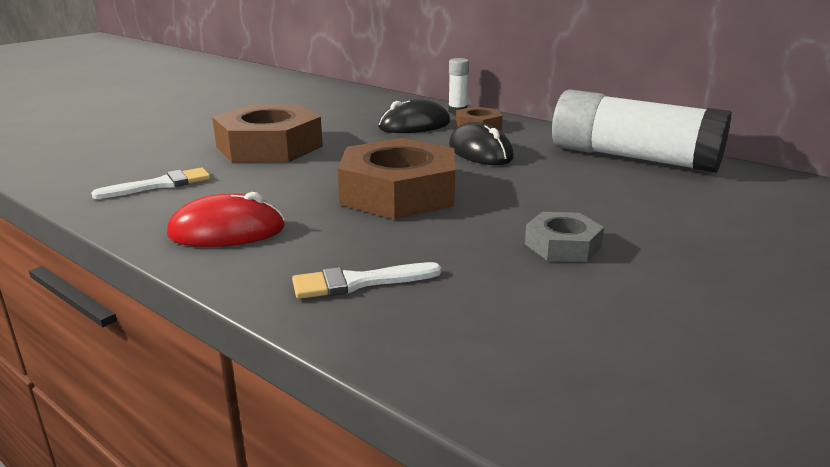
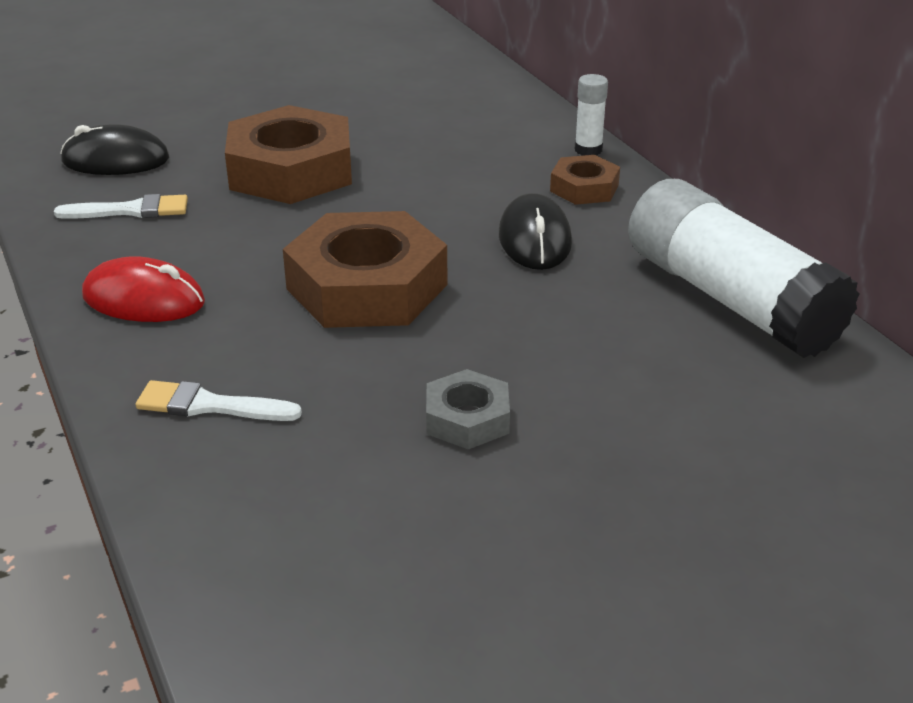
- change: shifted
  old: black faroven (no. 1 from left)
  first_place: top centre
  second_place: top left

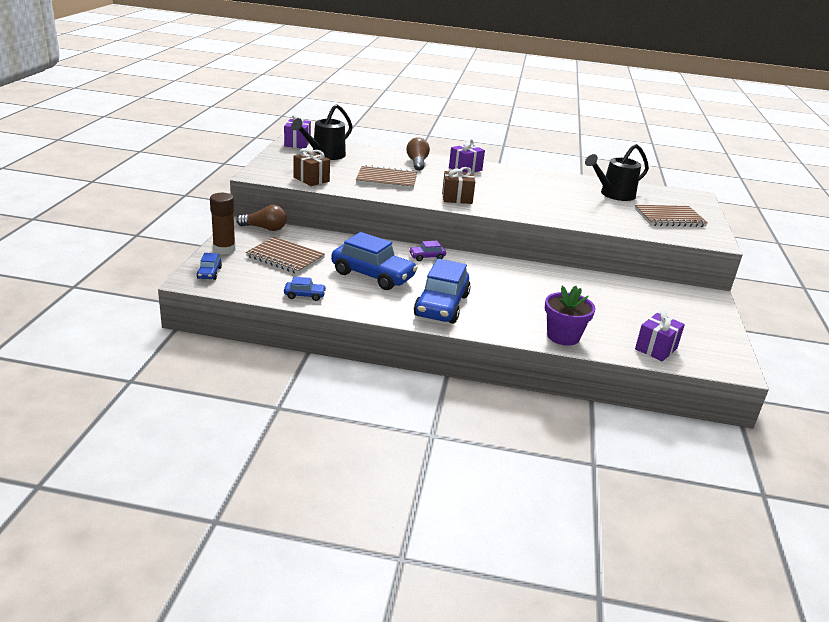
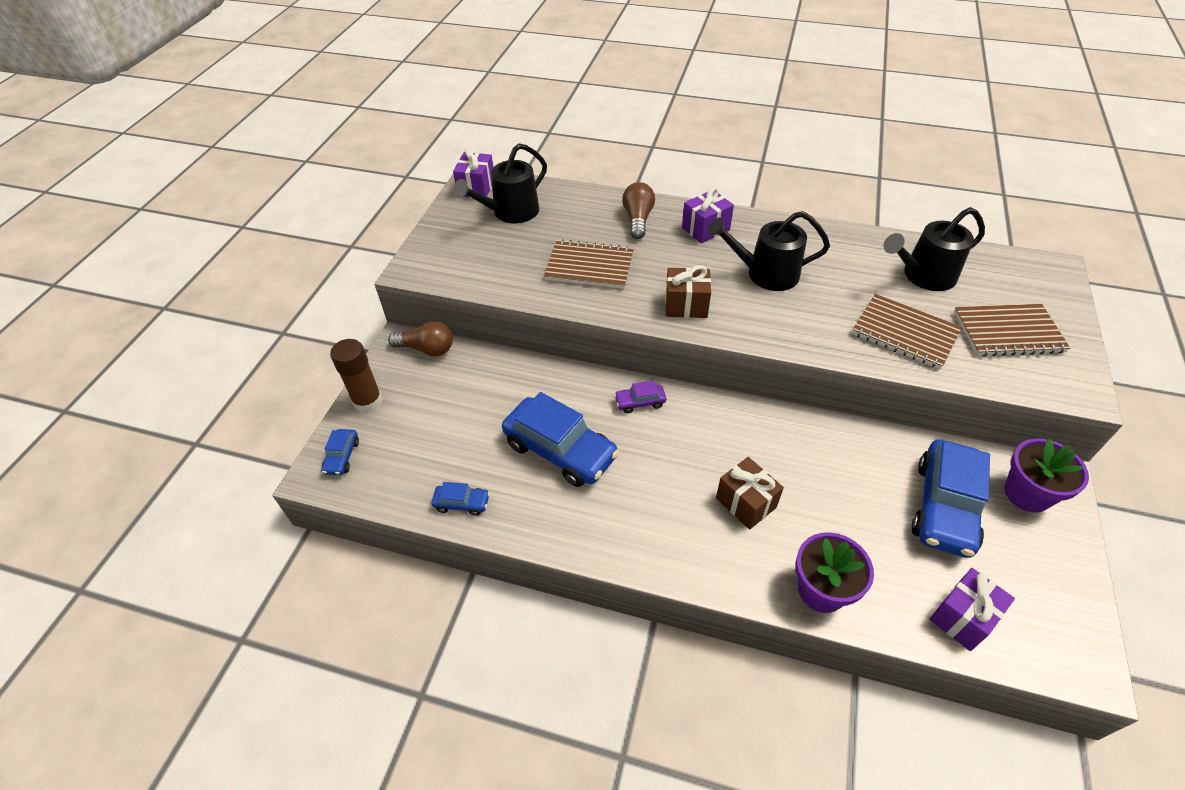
- change: shifted
  old: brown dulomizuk (no. 1 from left in the first image)
  new: brown dulomizuk (no. 2 from left)
  first_place: centre
  second_place: middle right
- change: shifted
  old: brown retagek (no. 1 from left in the first image)
  new: brown retagek (no. 2 from left)
  first_place: top centre
  second_place: centre
- change: shifted
  old: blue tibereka (no. 4 from left)
  first_place: centre
  second_place: middle right
- change: new
  new: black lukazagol (no. 2 from left)
  second_place: top centre
- change: new
  new: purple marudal (no. 2 from left)
  second_place: middle right

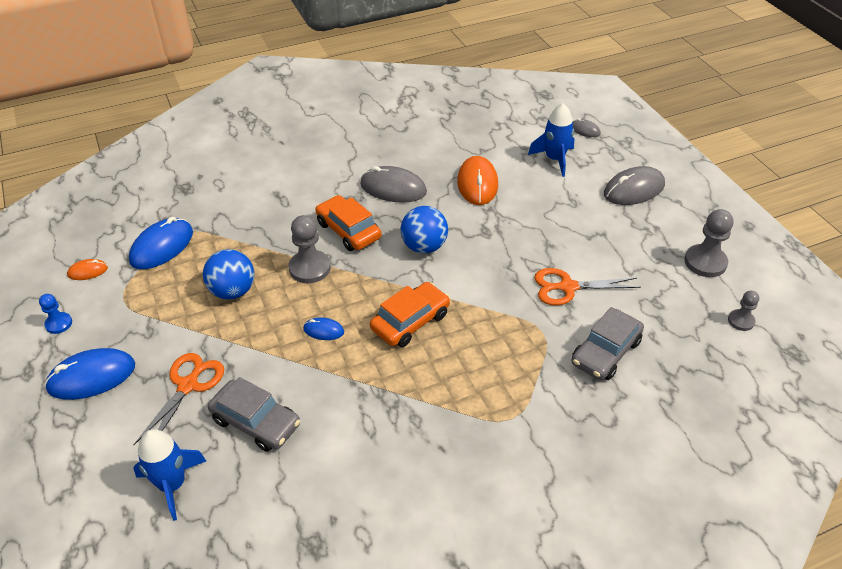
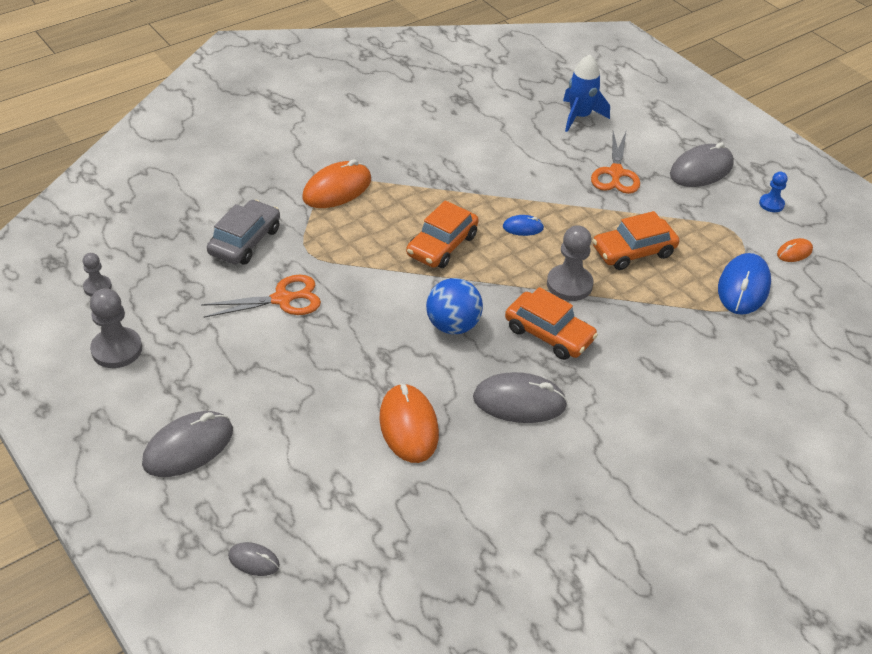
- change: repainted
  old: blue faroven (no. 1 from left)
  new: grey faroven (no. 4 from left)
  first_place: middle left
  second_place: top right
- change: swapped
  old: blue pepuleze (no. 1 from left)
  new: orange tibereka (no. 3 from left)
  first_place: middle left
  second_place: middle right
- change: gone
  old: grey tibereka (no. 1 from left)
  first_place: bottom left
- change: gone
  old: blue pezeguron (no. 2 from left)
  first_place: top centre
- change: new
  new: orange faroven (no. 1 from left)
  second_place: top centre

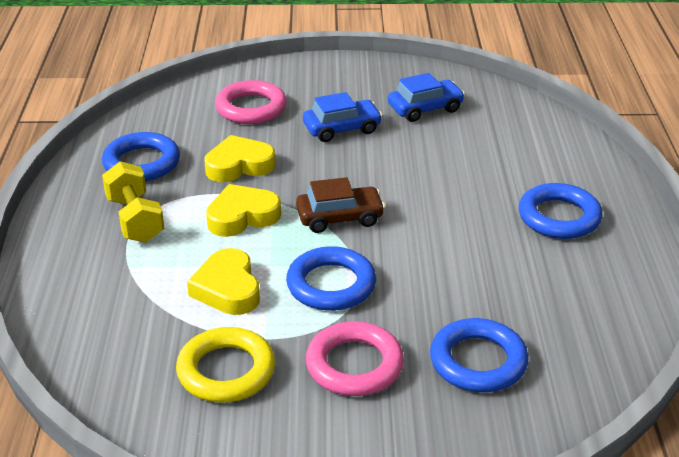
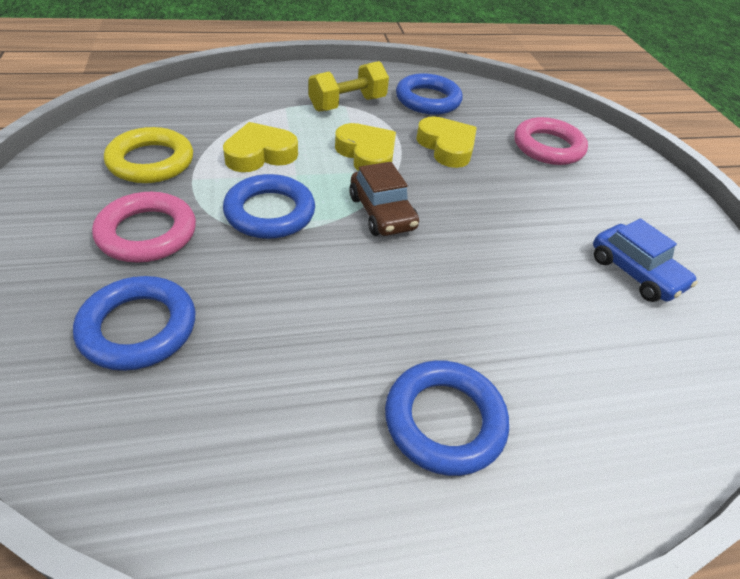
- change: gone
  old: blue tibereka (no. 1 from left)
  first_place: top centre

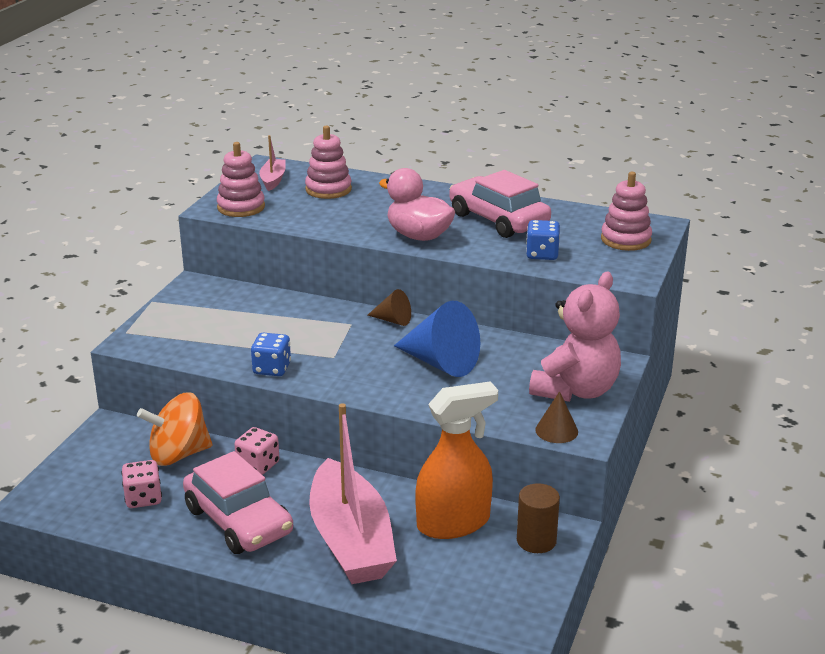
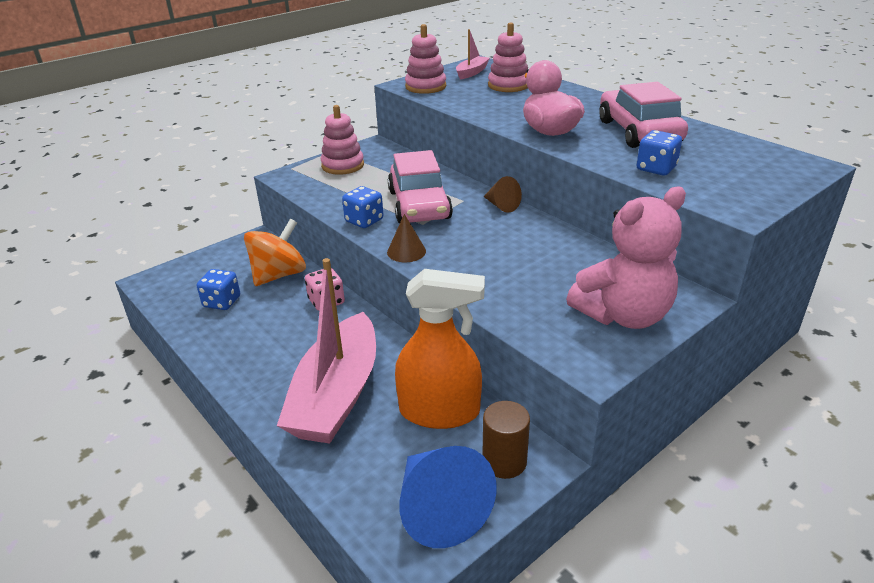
- change: repainted
  old: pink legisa (no. 1 from left)
  new: blue legisa (no. 1 from left)
  first_place: bottom left
  second_place: middle left
- change: rotated
  old: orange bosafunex
  first_place: middle left
  second_place: middle left
  degrees: 120
- change: shifted
  old: pink tibereka (no. 1 from left)
  first_place: bottom left
  second_place: top centre
- change: shifted
  old: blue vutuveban
  first_place: centre
  second_place: bottom centre
- change: shifted
  old: brown vutuveban (no. 2 from left in the first image)
  new: brown vutuveban (no. 1 from left)
  first_place: middle right
  second_place: centre
- change: shifted
  old: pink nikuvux (no. 3 from left in the first image)
  new: pink nikuvux (no. 1 from left)
  first_place: top right
  second_place: top centre

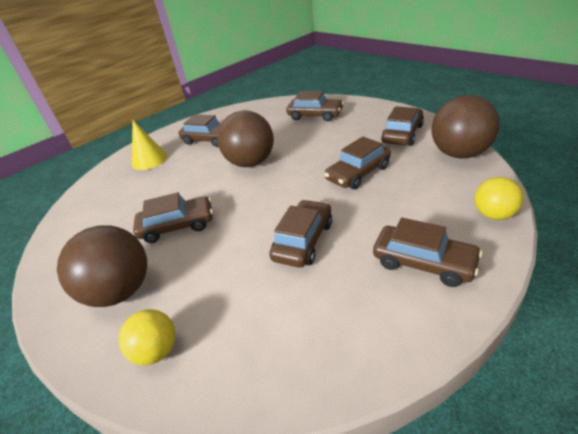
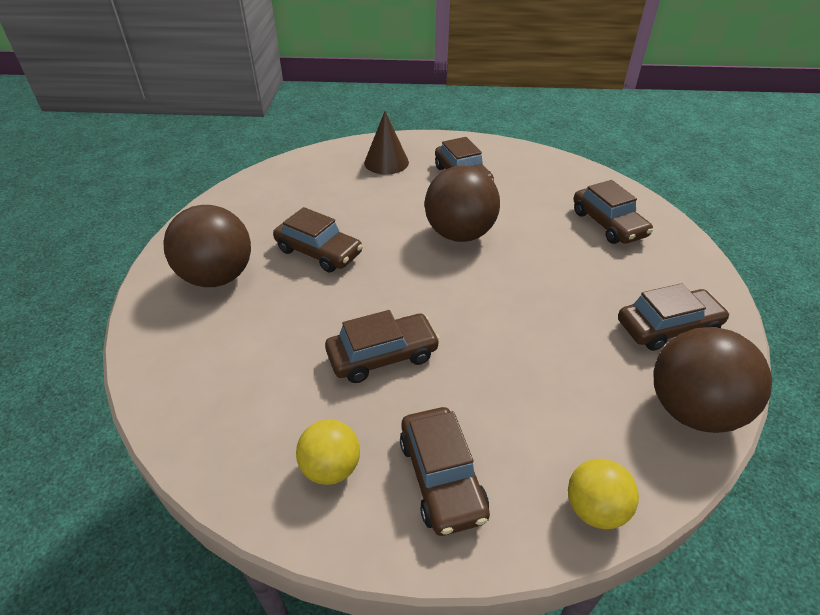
- change: shifted
  old: yellow pepuleze (no. 1 from left)
  first_place: bottom left
  second_place: bottom centre
- change: repainted
  old: yellow vutuveban
  new: brown vutuveban
  first_place: middle left
  second_place: top centre
- change: gone
  old: brown tibereka (no. 5 from left)
  first_place: centre

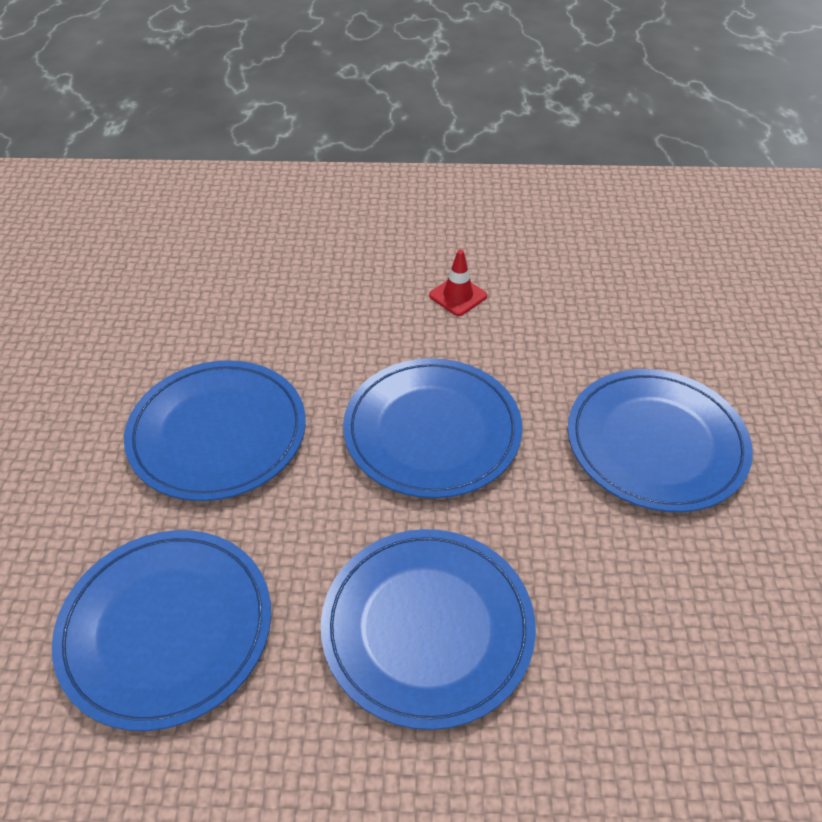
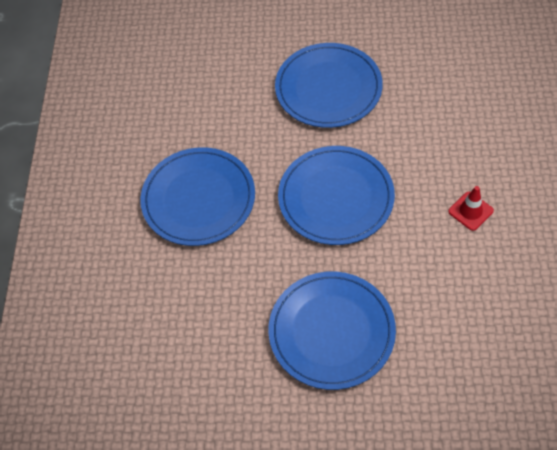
- change: gone
  old: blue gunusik (no. 1 from left)
  first_place: bottom left

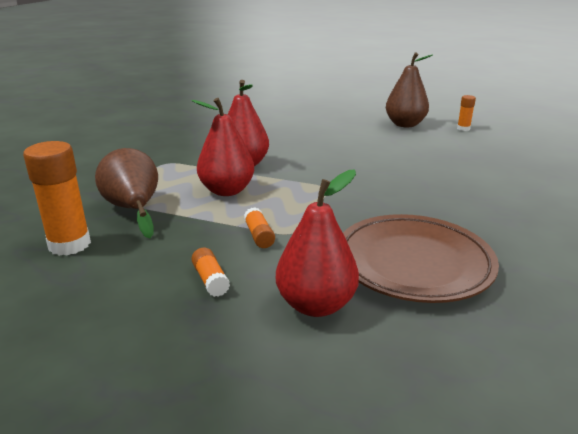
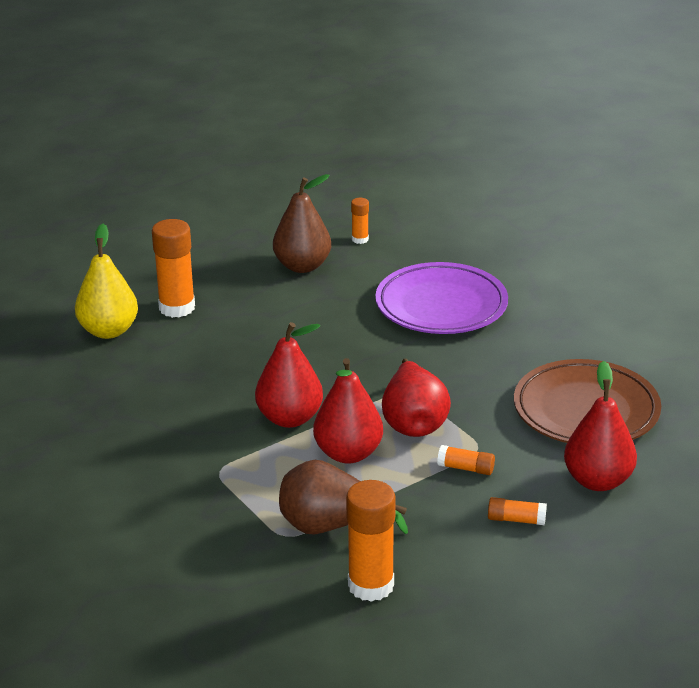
- change: new
  new: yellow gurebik
  second_place: middle left
- change: new
  new: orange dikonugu (no. 1 from left)
  second_place: middle left
- change: new
  new: purple gunusik
  second_place: centre
- change: new
  new: red gurebik (no. 3 from left)
  second_place: centre

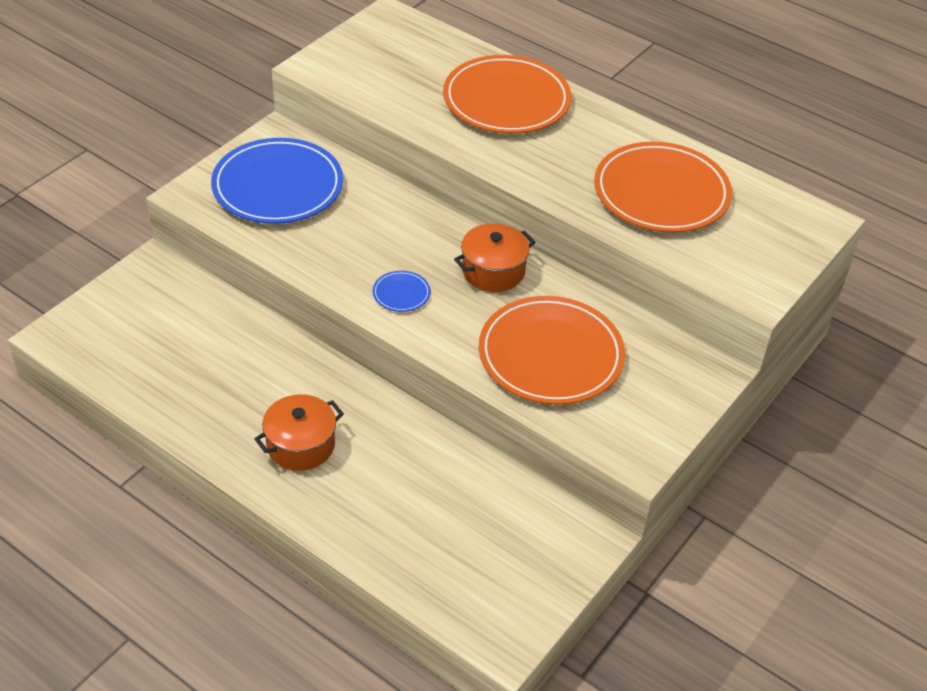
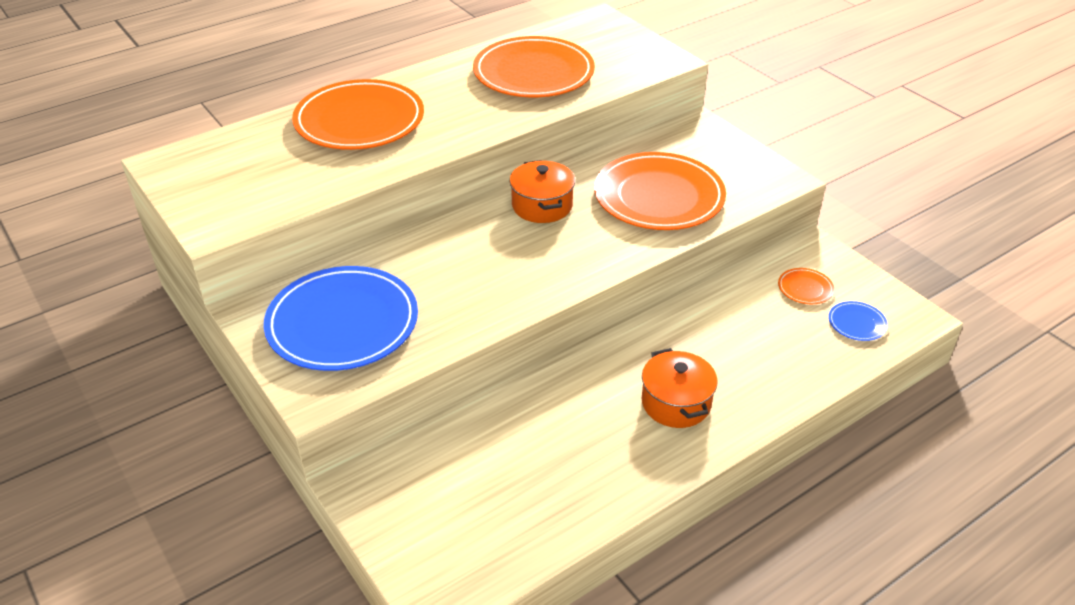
- change: shifted
  old: blue gunusik (no. 2 from left)
  first_place: centre
  second_place: middle right
- change: new
  new: orange gunusik (no. 4 from left)
  second_place: middle right

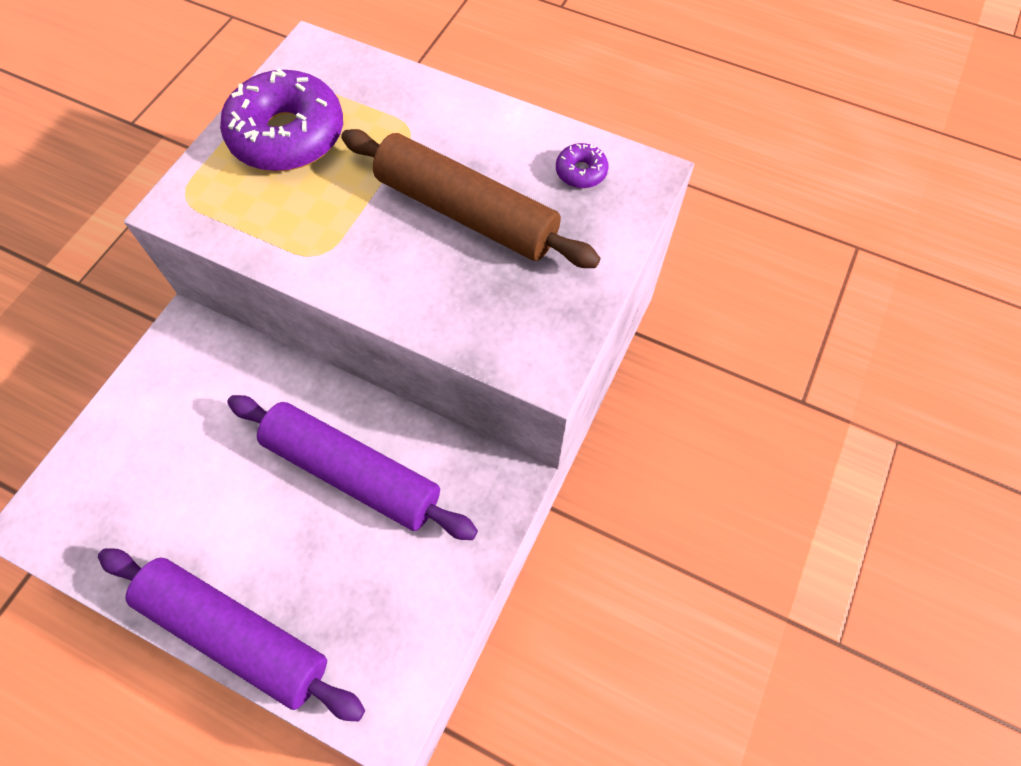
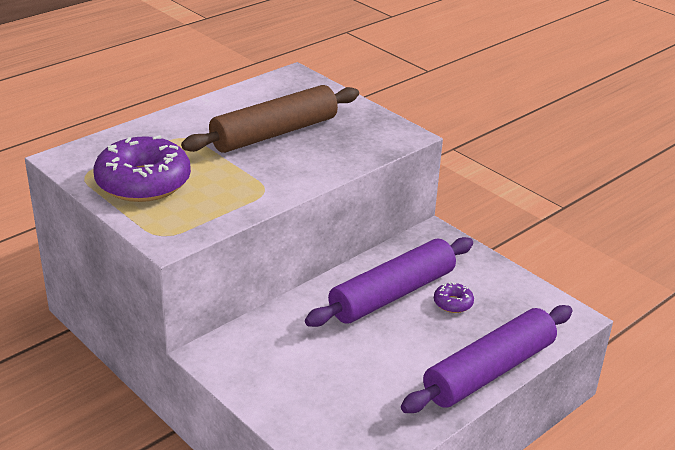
- change: shifted
  old: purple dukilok (no. 2 from left)
  first_place: top centre
  second_place: middle right

